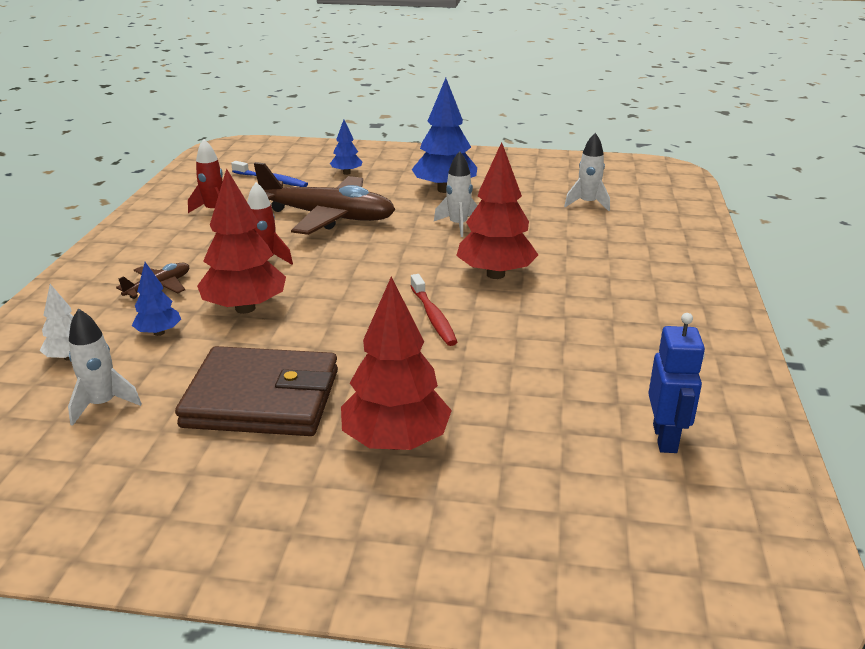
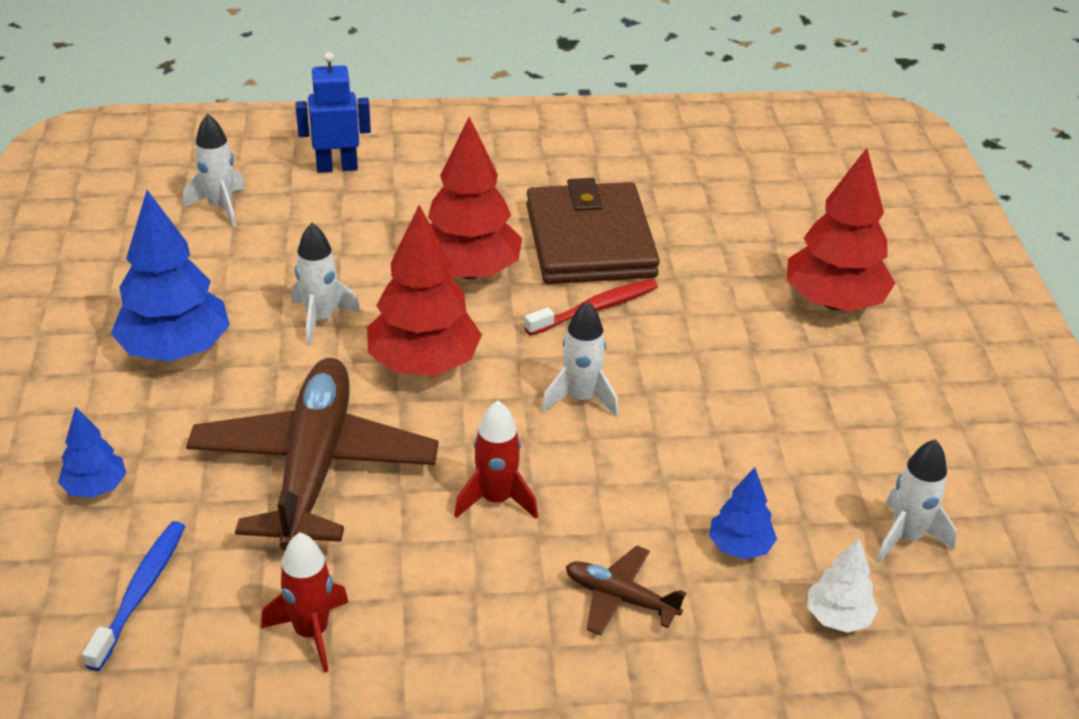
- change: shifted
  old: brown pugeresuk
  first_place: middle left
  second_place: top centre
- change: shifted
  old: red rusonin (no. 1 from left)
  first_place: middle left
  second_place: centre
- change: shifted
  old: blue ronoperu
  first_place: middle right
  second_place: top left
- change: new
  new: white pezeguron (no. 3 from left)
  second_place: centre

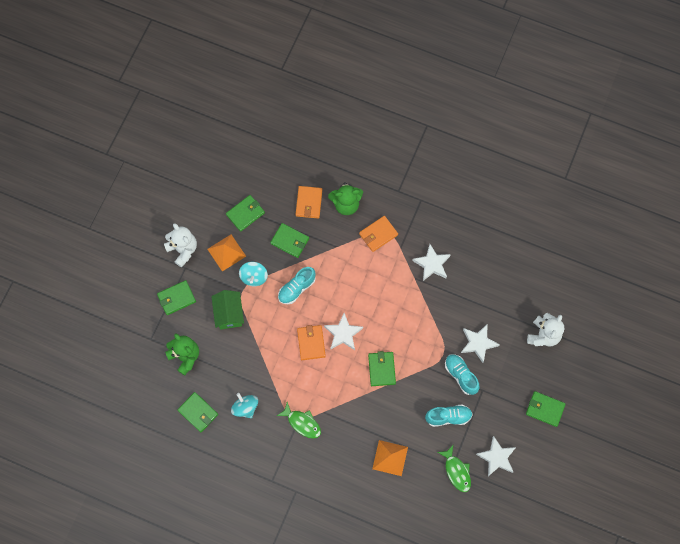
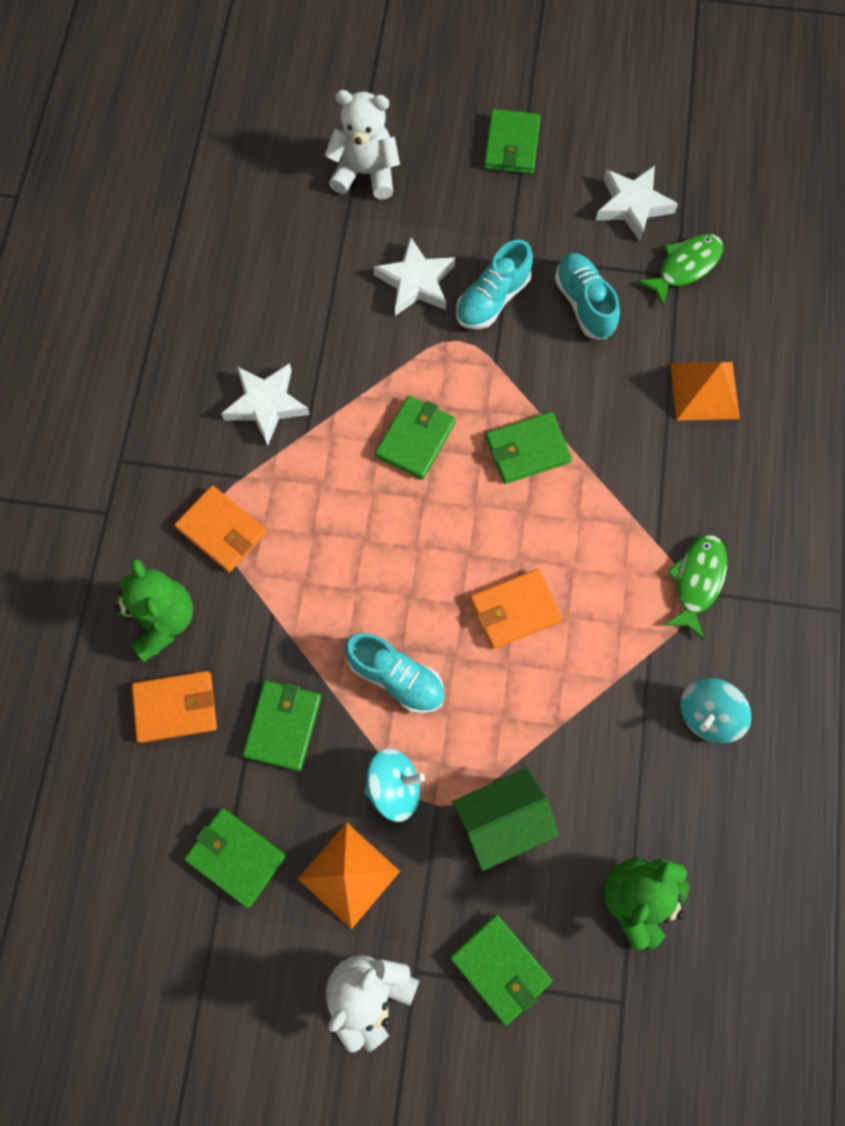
- change: shifted
  old: green pugeresuk (no. 2 from left in the first image)
  new: green pugeresuk (no. 3 from left)
  first_place: bottom left
  second_place: centre
- change: gone
  old: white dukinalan (no. 1 from left)
  first_place: centre

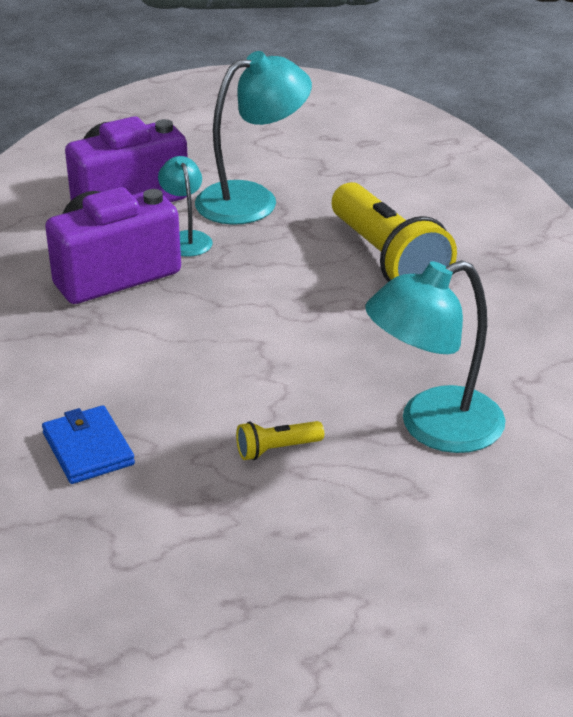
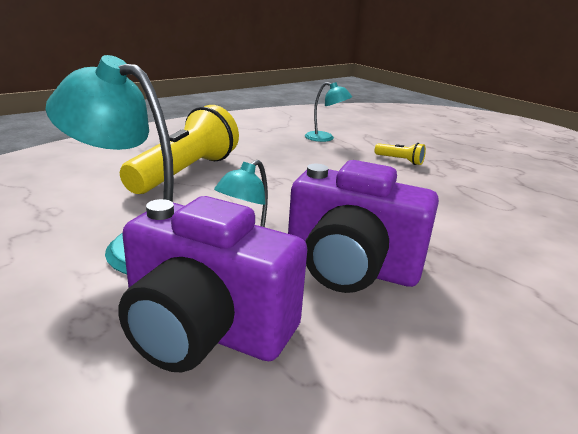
- change: gone
  old: blue pugeresuk
  first_place: middle left
- change: scaled
  old: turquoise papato (no. 3 from left)
  first_place: middle right
  second_place: top centre
  factor: 0.55

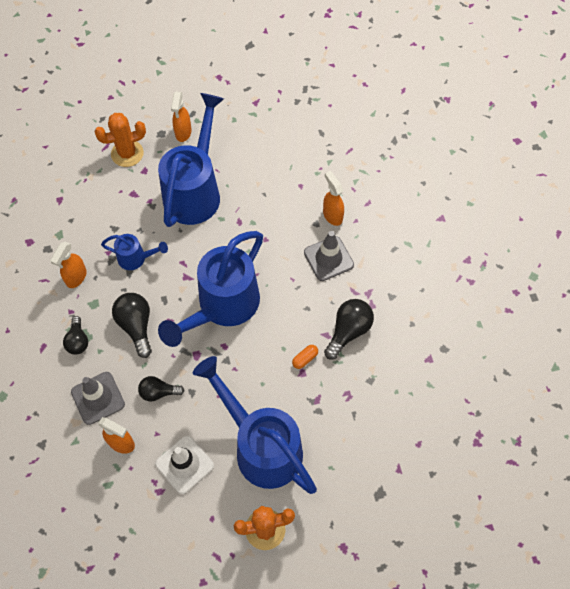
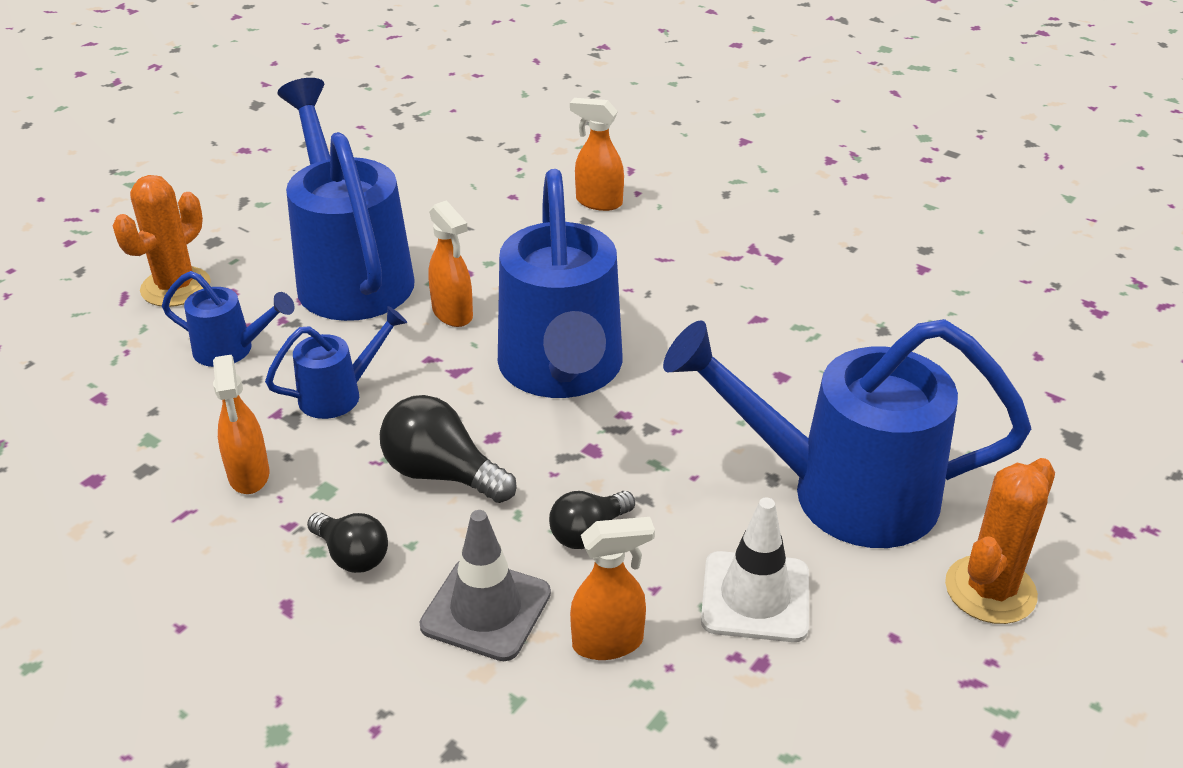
- change: shifted
  old: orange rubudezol (no. 3 from left in the first image)
  new: orange rubudezol (no. 2 from left)
  first_place: top left
  second_place: centre
- change: gone
  old: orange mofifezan
  first_place: centre
- change: gone
  old: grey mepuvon (no. 2 from left)
  first_place: centre
- change: gone
  old: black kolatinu (no. 4 from left)
  first_place: centre
- change: new
  new: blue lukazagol (no. 1 from left)
  second_place: middle left

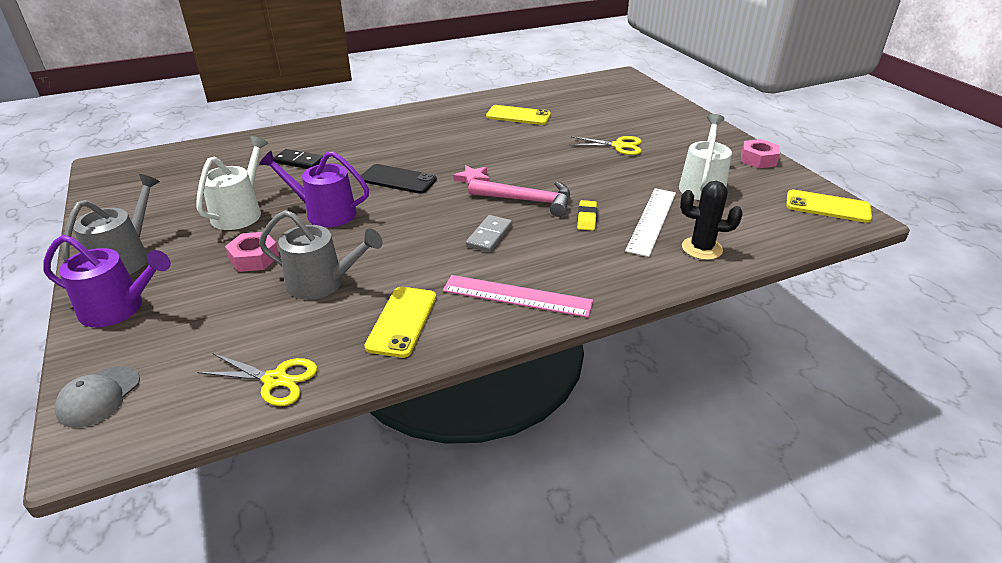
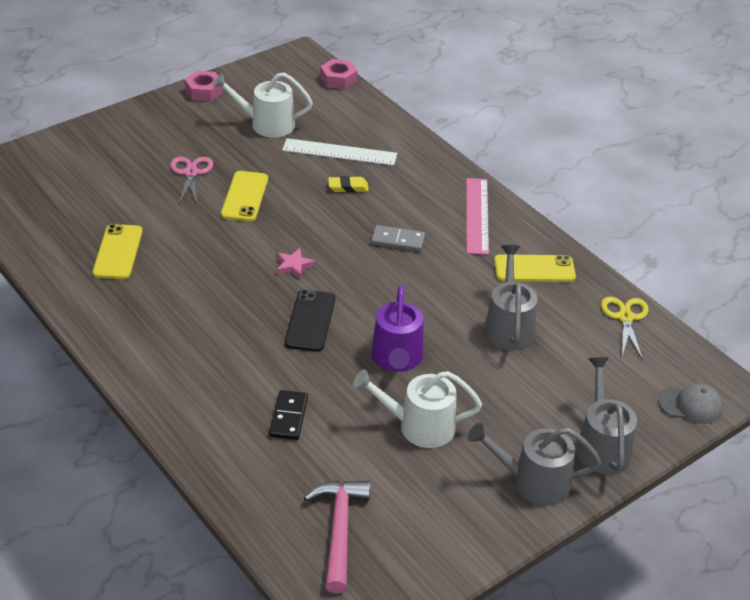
- change: repainted
  old: purple lukazagol (no. 1 from left)
  new: grey lukazagol (no. 3 from left)
  first_place: middle left
  second_place: bottom right
- change: shifted
  old: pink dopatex (no. 1 from left in the first image)
  new: pink dopatex (no. 2 from left)
  first_place: middle left
  second_place: top centre
- change: shifted
  old: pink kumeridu
  first_place: centre
  second_place: bottom centre
- change: repainted
  old: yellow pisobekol (no. 2 from left)
  new: pink pisobekol
  first_place: top centre
  second_place: top left
- change: gone
  old: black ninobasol
  first_place: middle right
- change: shifted
  old: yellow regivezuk (no. 3 from left in the first image)
  new: yellow regivezuk (no. 2 from left)
  first_place: middle right
  second_place: top left

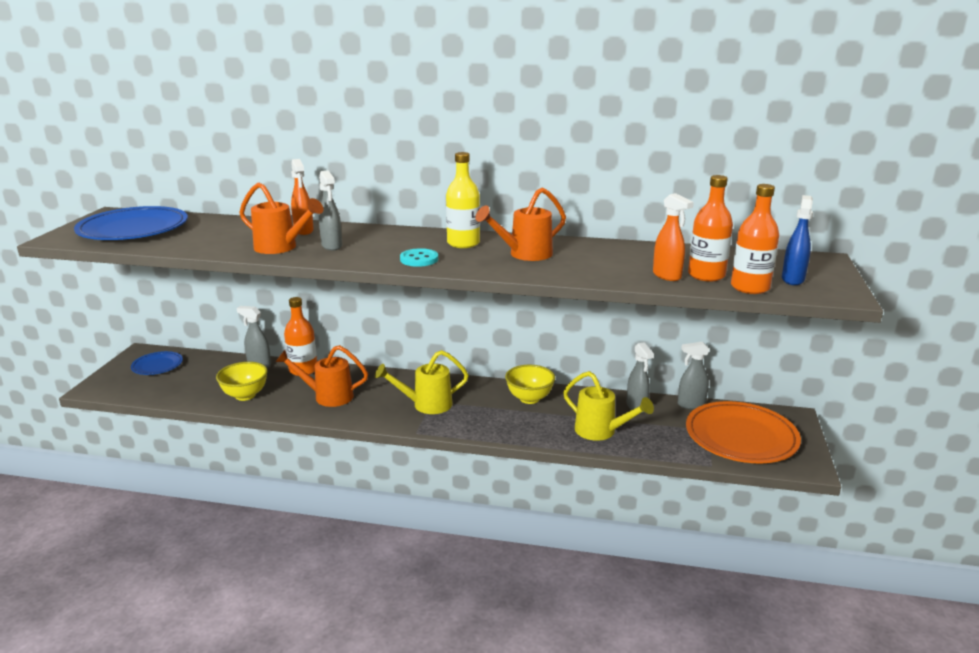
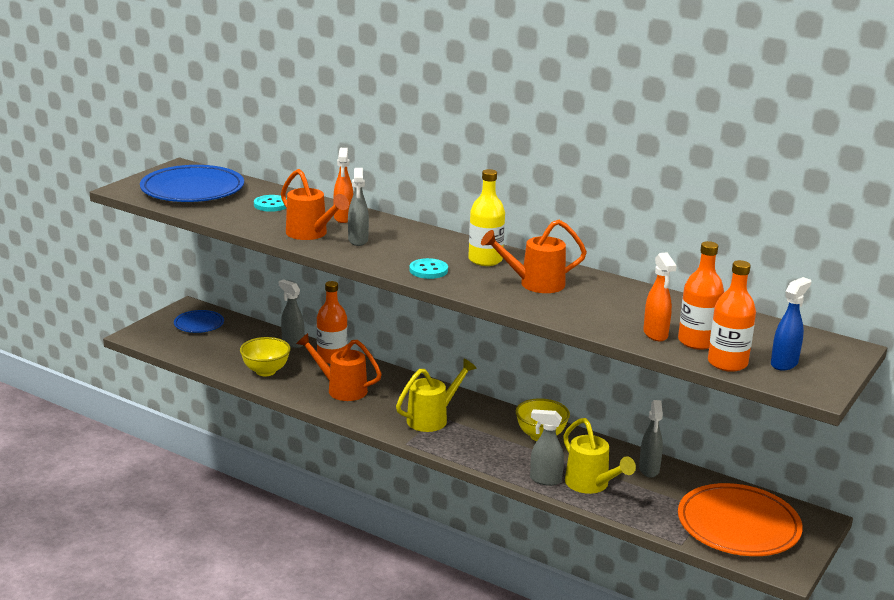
- change: rotated
  old: yellow lukazagol (no. 1 from left)
  first_place: centre
  second_place: centre
  degrees: 135
- change: shifted
  old: grey rubudezol (no. 4 from left in the first image)
  new: grey rubudezol (no. 3 from left)
  first_place: middle right
  second_place: bottom centre
- change: new
  new: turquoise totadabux (no. 1 from left)
  second_place: middle left

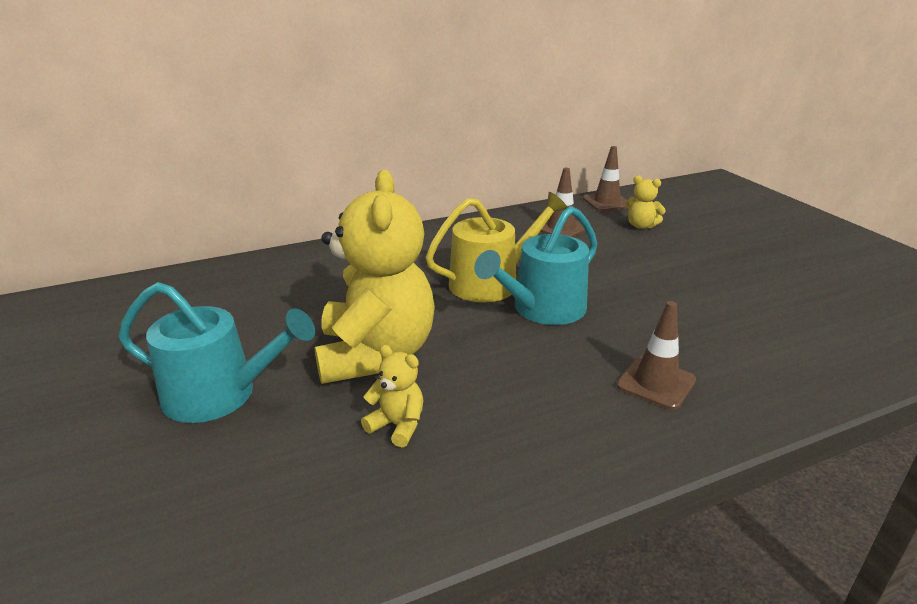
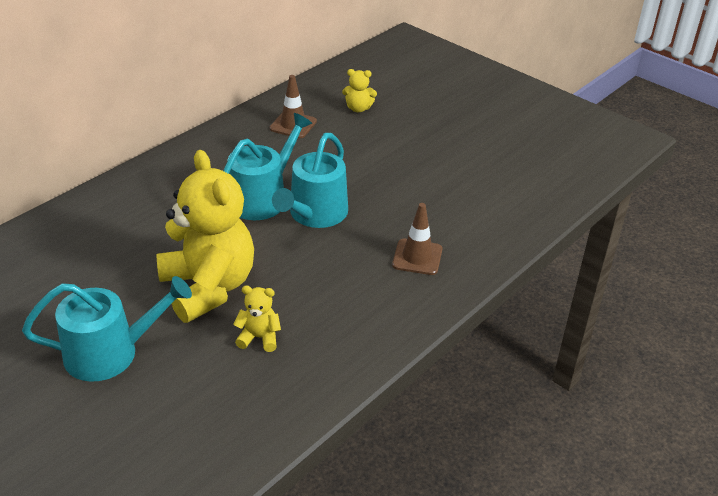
- change: repainted
  old: yellow lukazagol
  new: turquoise lukazagol (no. 2 from left)
  first_place: centre
  second_place: centre
- change: gone
  old: brown mepuvon (no. 2 from left)
  first_place: top centre

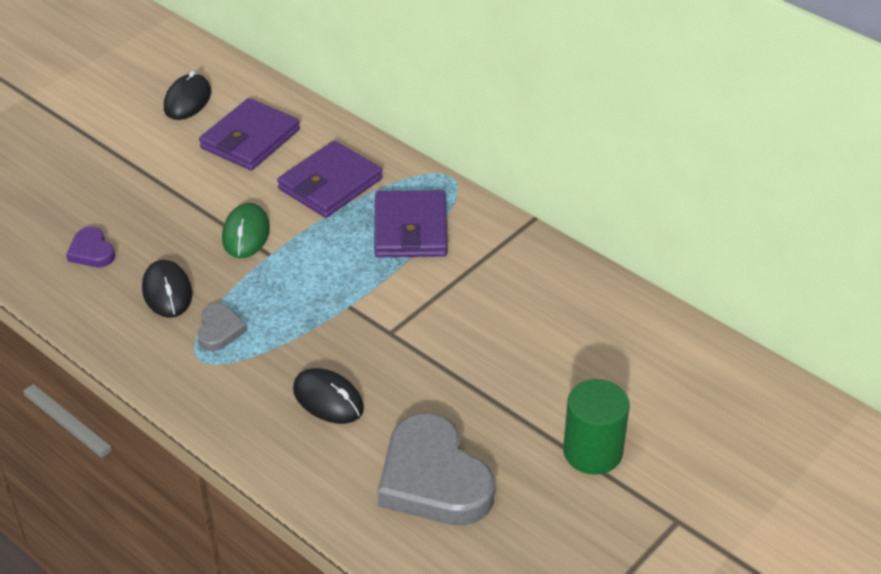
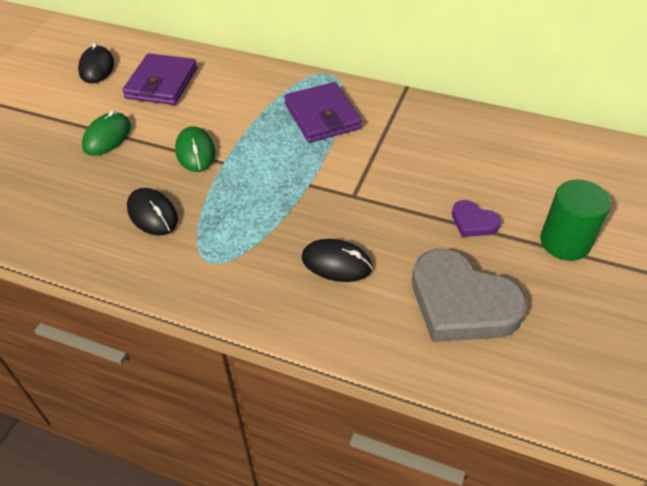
- change: shifted
  old: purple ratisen
  first_place: middle left
  second_place: middle right
- change: gone
  old: grey ratisen (no. 1 from left)
  first_place: middle left
- change: gone
  old: purple pugeresuk (no. 2 from left)
  first_place: top centre
- change: new
  new: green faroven (no. 1 from left)
  second_place: top left

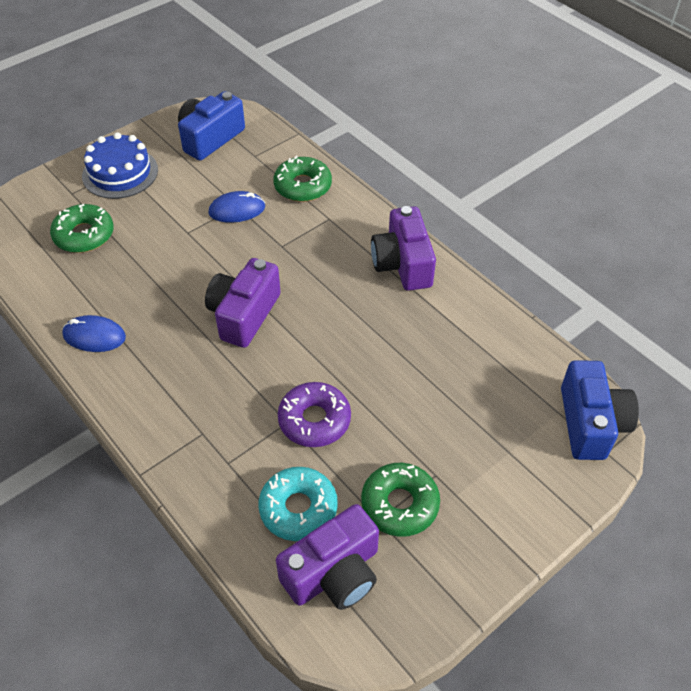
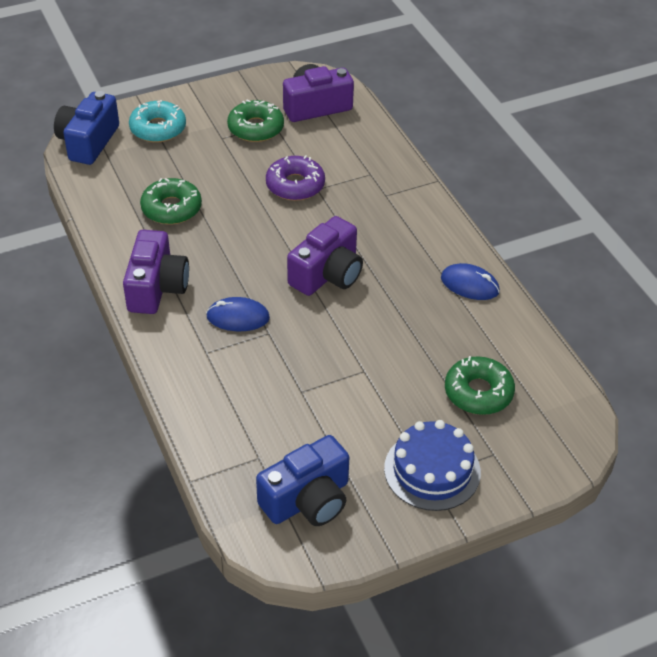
- change: shifted
  old: blue faroven (no. 2 from left in the first image)
  new: blue faroven (no. 1 from left)
  first_place: top centre
  second_place: centre
- change: shifted
  old: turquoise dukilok
  first_place: bottom centre
  second_place: top left
- change: shifted
  old: green dukilok (no. 2 from left in the first image)
  new: green dukilok (no. 1 from left)
  first_place: top centre
  second_place: top left

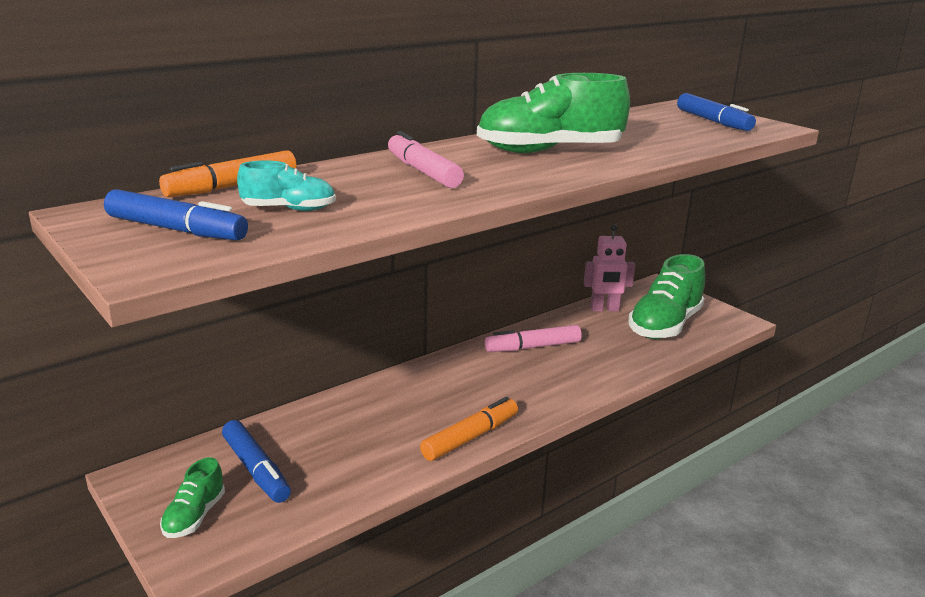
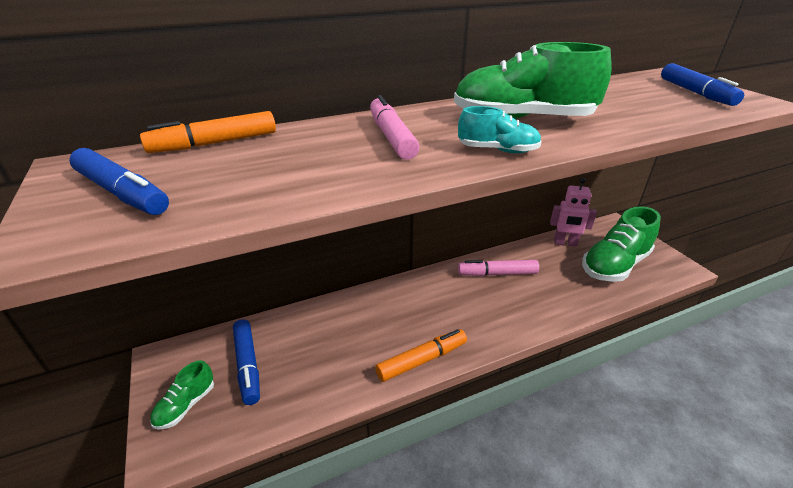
- change: shifted
  old: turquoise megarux
  first_place: top left
  second_place: top centre

